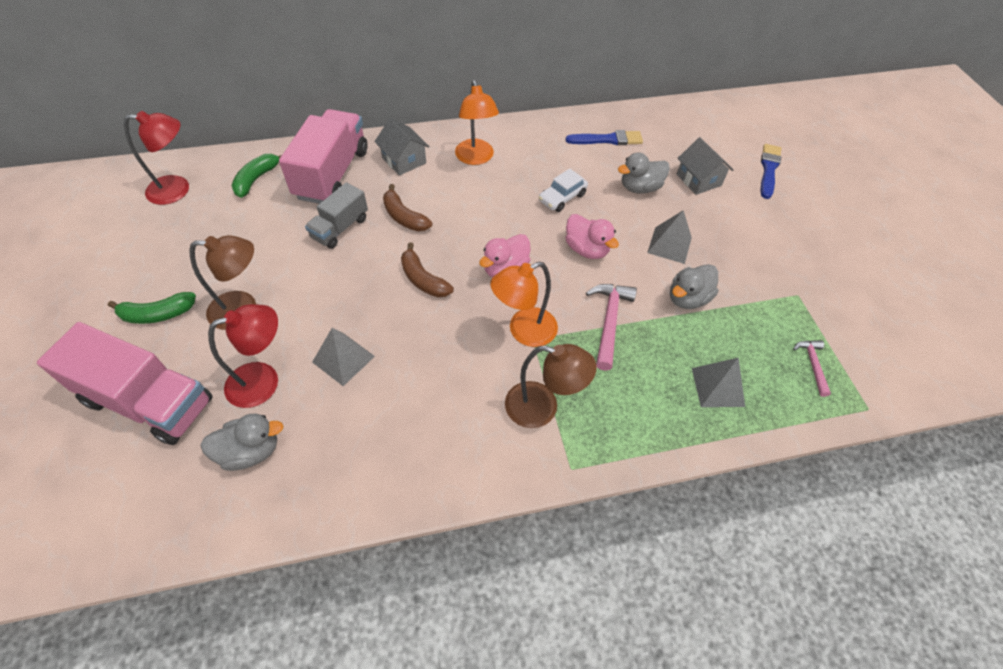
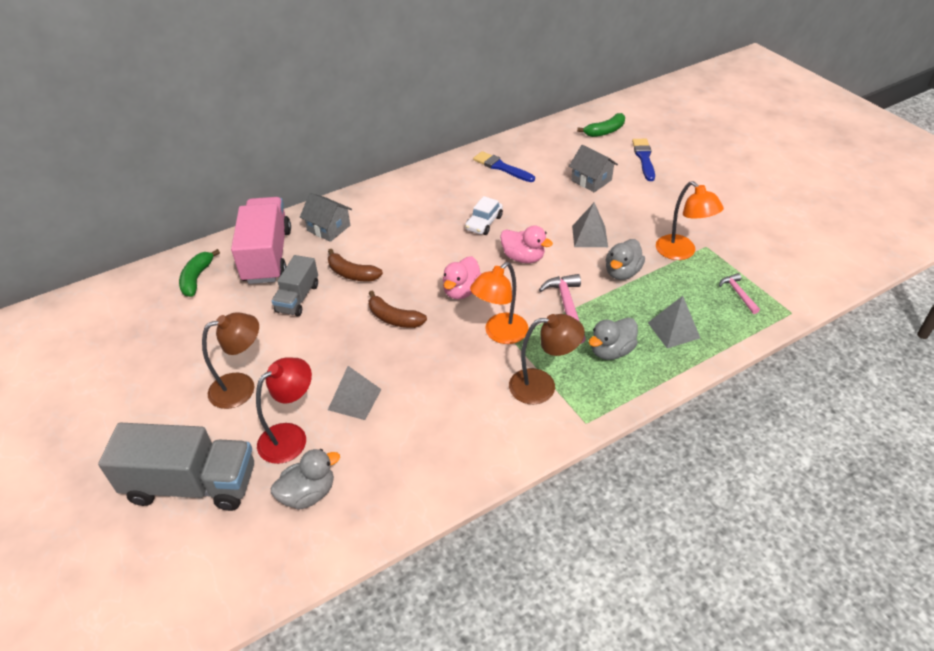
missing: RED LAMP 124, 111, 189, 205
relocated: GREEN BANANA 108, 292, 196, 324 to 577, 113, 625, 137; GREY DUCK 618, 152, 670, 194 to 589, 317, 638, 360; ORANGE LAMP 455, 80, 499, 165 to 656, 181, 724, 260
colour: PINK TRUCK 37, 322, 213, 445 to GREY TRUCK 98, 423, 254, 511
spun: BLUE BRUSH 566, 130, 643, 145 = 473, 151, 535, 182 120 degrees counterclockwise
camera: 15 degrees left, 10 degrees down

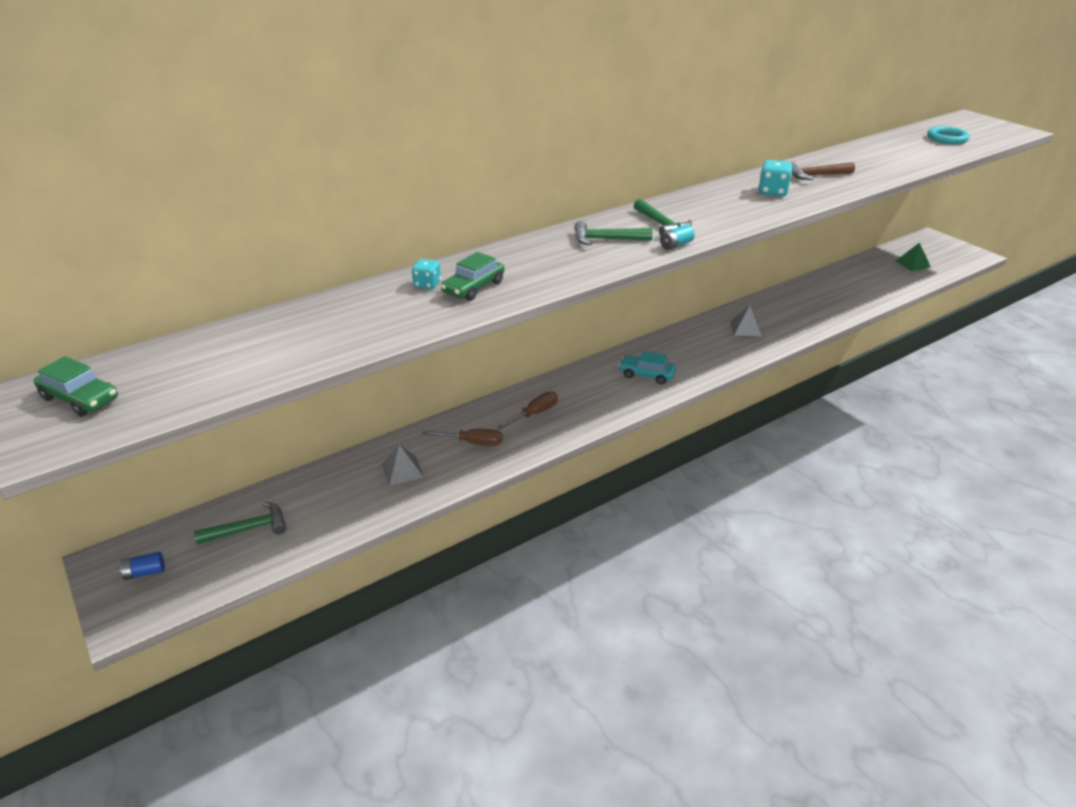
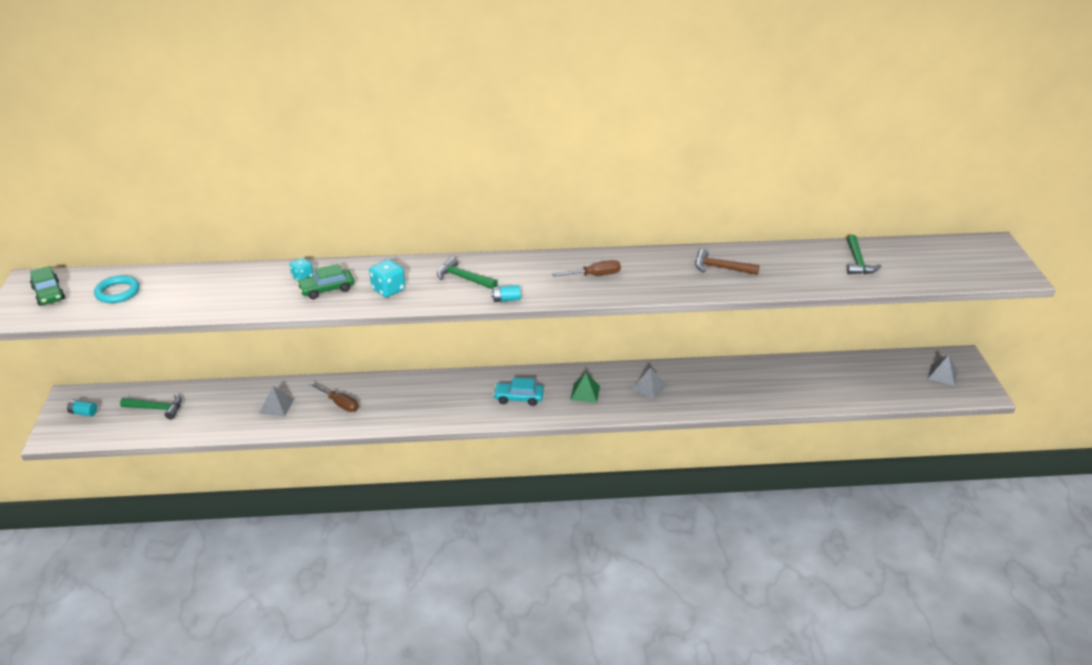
appeared: GREY PYRAMID 928, 355, 958, 386
relocated: TURQUOISE RING 927, 126, 970, 144 to 94, 275, 140, 303; TURQUOISE DICE 758, 160, 792, 196 to 369, 259, 405, 297; BROWN SCREWDRIVER 497, 391, 558, 430 to 552, 260, 621, 277; GREEN PYRAMID 896, 242, 931, 271 to 570, 373, 600, 403; GREEN HAMMER 634, 199, 692, 236 to 847, 235, 881, 274
colour: BLUE BATTERY 119, 552, 165, 580 to TURQUOISE BATTERY 67, 399, 97, 416
spun: TURQUOISE CAR 619, 351, 676, 384 = 493, 378, 544, 406 45 degrees counterclockwise
camera: 30 degrees right, 0 degrees up

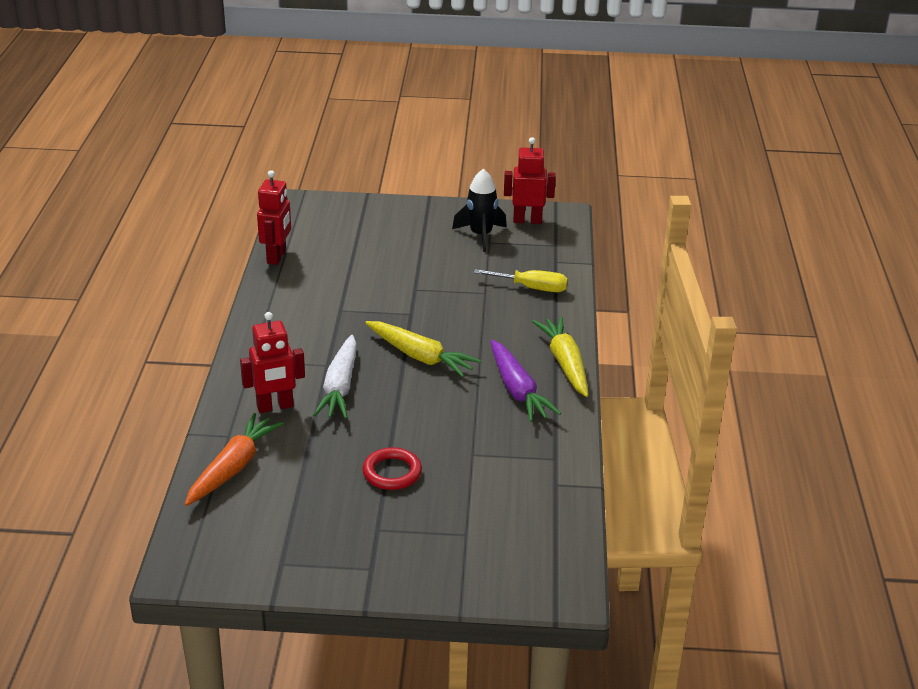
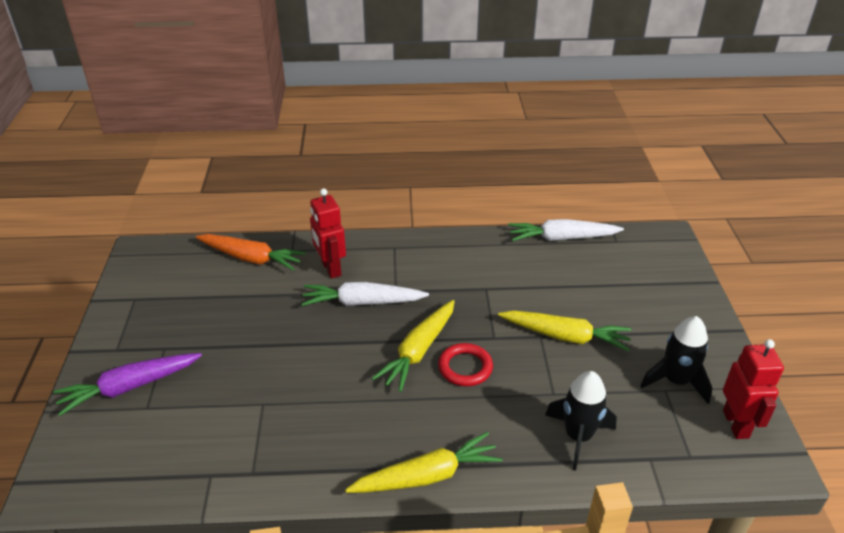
appeared: YELLOW CARROT 498, 310, 632, 351
relocated: PURPLE CARROT 490, 340, 561, 422 to 53, 353, 202, 416; RED RING 363, 447, 422, 490 to 438, 343, 493, 386
exchanged: RED ROBOT 257, 170, 291, 265 to WHITE CARROT 508, 219, 624, 241; YELLOW SCREWDRIVER 474, 269, 568, 292 to BLACK ROCKET 545, 371, 617, 470
camera: 85 degrees right, 5 degrees up

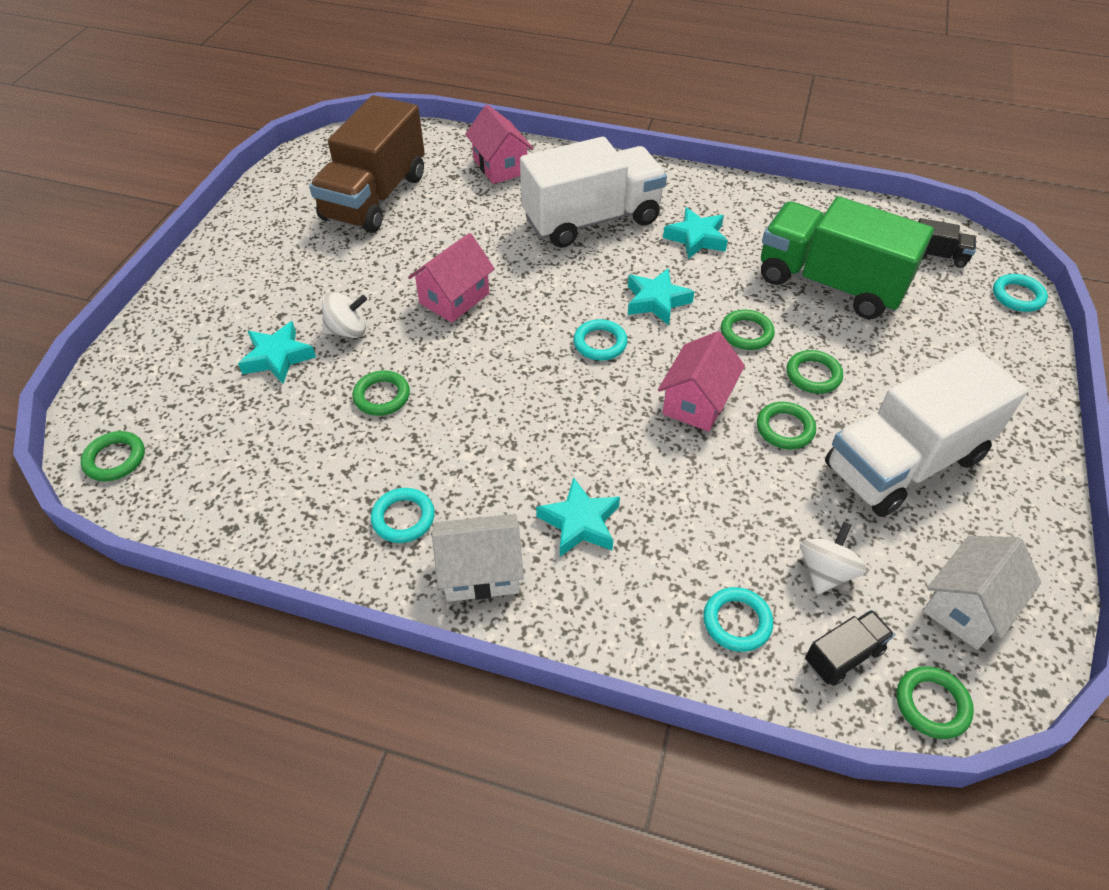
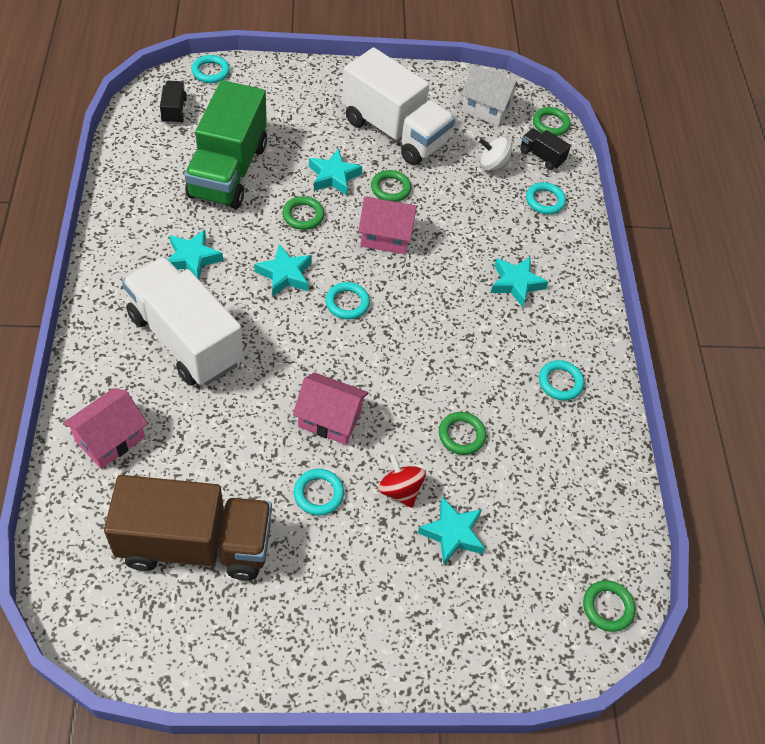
missing: WHITE HOUSE 432, 514, 524, 602
appeared: TURQUOISE RING 294, 469, 344, 516
exchanged: GREEN RING 787, 350, 843, 394 to TURQUOISE STAR 309, 149, 362, 195
colour: WHITE SPINNING TOP 322, 292, 367, 338 to RED SPINNING TOP 378, 454, 426, 508
camera: 115 degrees left, 5 degrees up

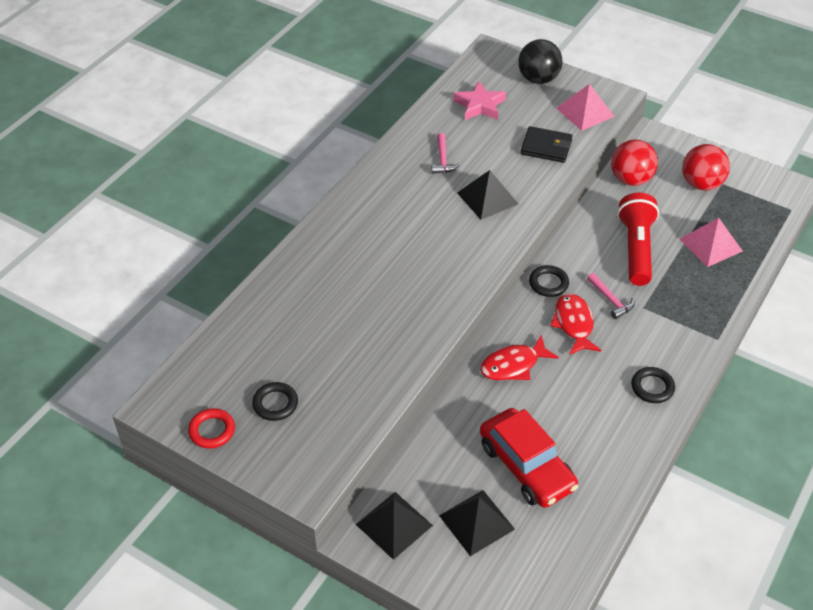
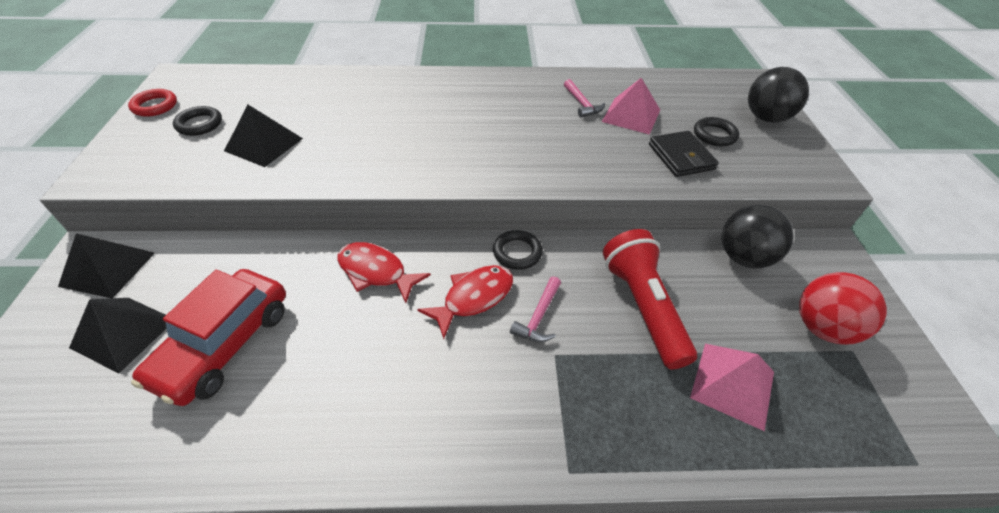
missing: PINK STAR 453, 81, 506, 120
relocated: BLACK PYRAMID 457, 170, 518, 220 to 224, 105, 303, 167; PINK PYRAMID 556, 84, 615, 131 to 602, 78, 660, 135; BLACK RING 631, 367, 675, 403 to 694, 117, 739, 147
colour: RED BALL 611, 140, 658, 186 to BLACK BALL 721, 205, 793, 268
spun: PINK HAMMER 432, 133, 460, 174 = 564, 79, 605, 118 75 degrees counterclockwise; RED FLASHLIGHT 617, 193, 659, 286 = 603, 229, 697, 369 75 degrees counterclockwise
camera: 55 degrees right, 0 degrees up

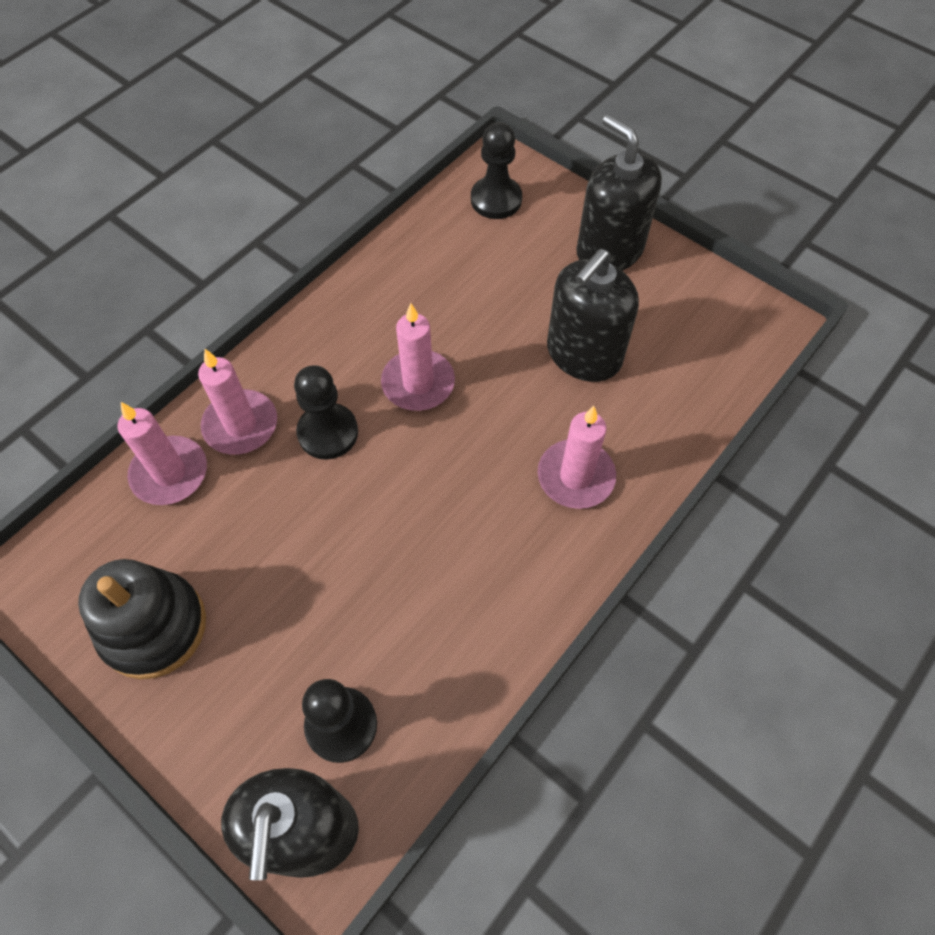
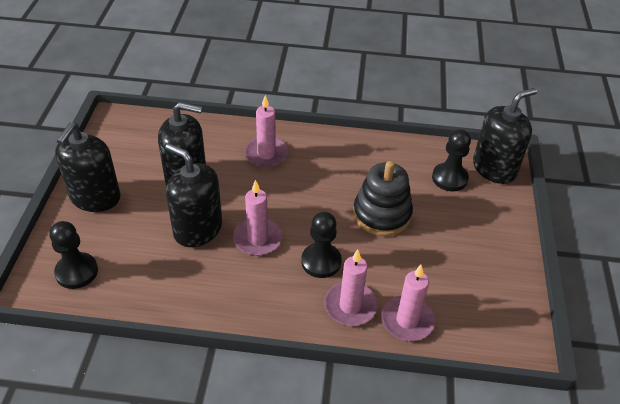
appeared: BLACK SOAP DISPENSER 165, 143, 222, 247
relocated: BLACK STACKING TOY 78, 559, 206, 679 to 353, 161, 413, 236
camera: 125 degrees left, 15 degrees down

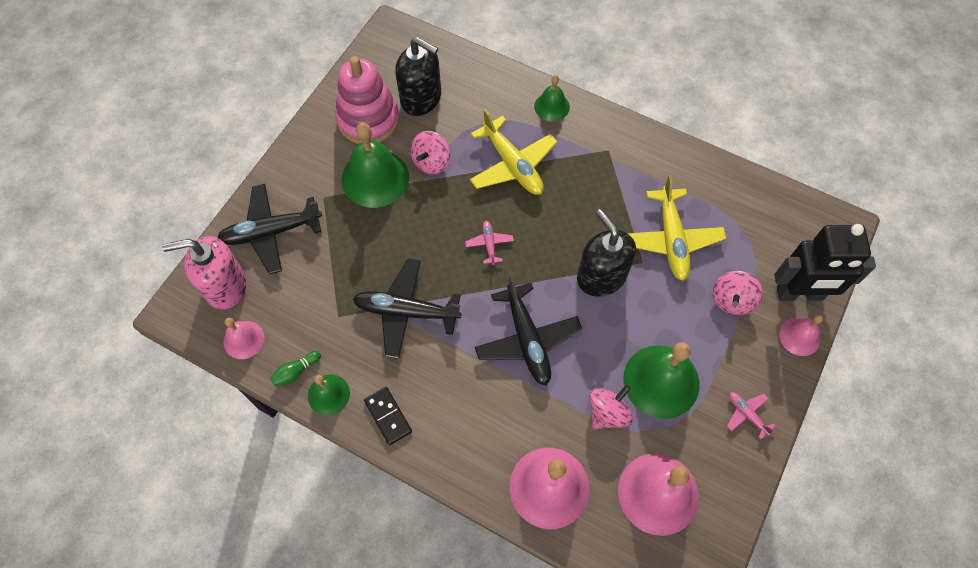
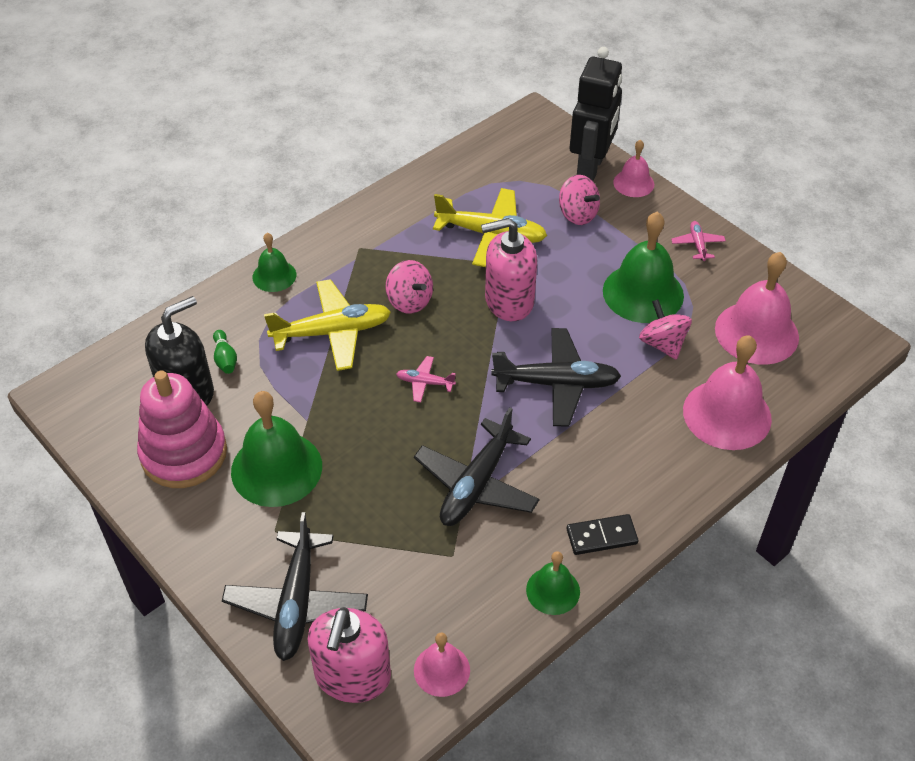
relocated: GREEN BOWLING PIN 270, 351, 321, 387 to 213, 330, 237, 374; PINK SPINNING TOP 411, 131, 451, 175 to 385, 260, 433, 314
colour: BLACK SOAP DISPENSER 577, 209, 636, 297 to PINK SOAP DISPENSER 481, 218, 537, 321
spun: PINK PLANE 727, 392, 775, 439 = 671, 221, 726, 261 105 degrees clockwise
camera: 70 degrees left, 15 degrees down

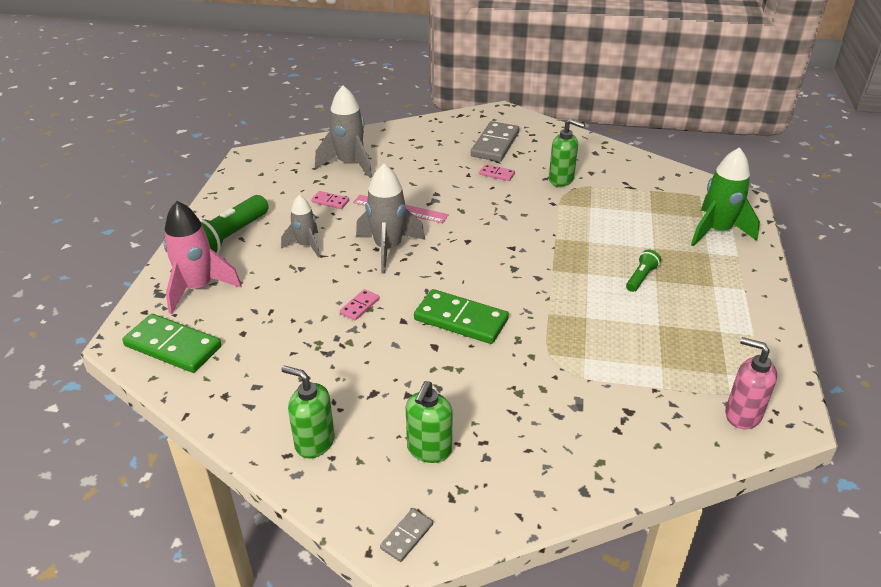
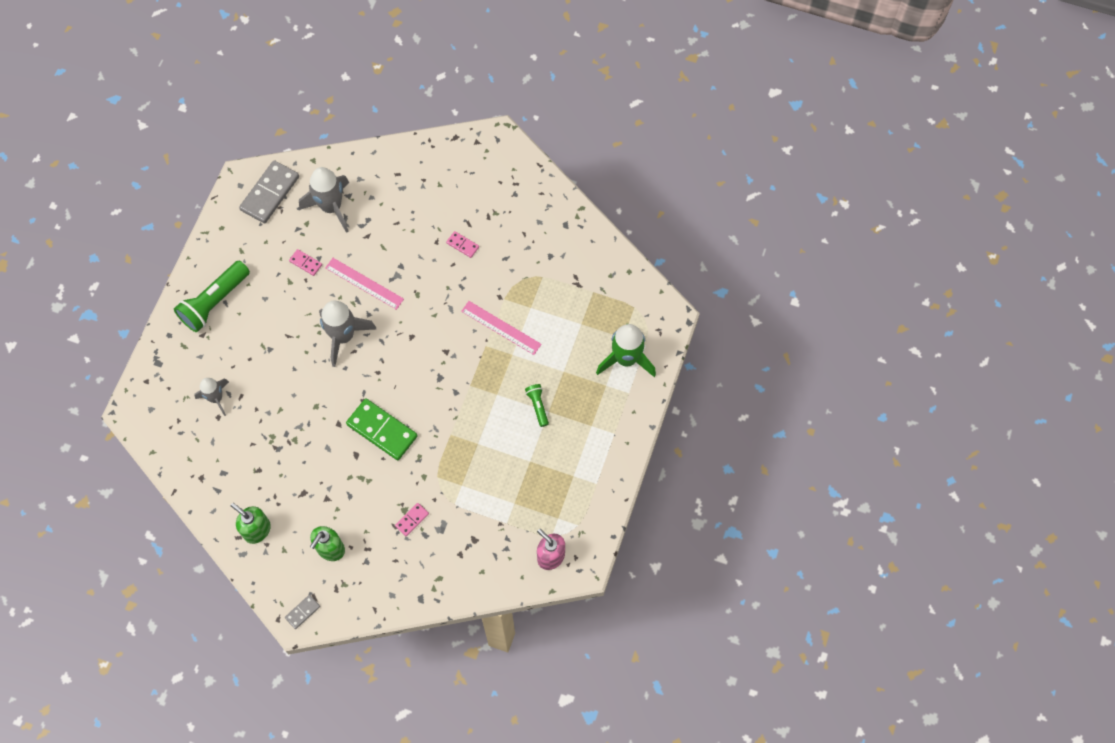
missing: GREEN DOMINO 122, 314, 221, 373; PINK ROCKET 164, 201, 242, 314; GREEN SOAP DISPENSER 549, 119, 585, 186
appeared: PINK RULER 461, 301, 542, 355
relocated: GREY ROCKET 281, 195, 320, 258 to 194, 378, 229, 416; GREY DOMINO 471, 121, 519, 162 to 239, 160, 299, 223; PINK DOMINO 340, 289, 380, 321 to 395, 503, 429, 536
spun: GREEN FLASHLIGHT 626, 250, 661, 292 = 525, 384, 549, 427 60 degrees counterclockwise
camera: 10 degrees right, 30 degrees up

